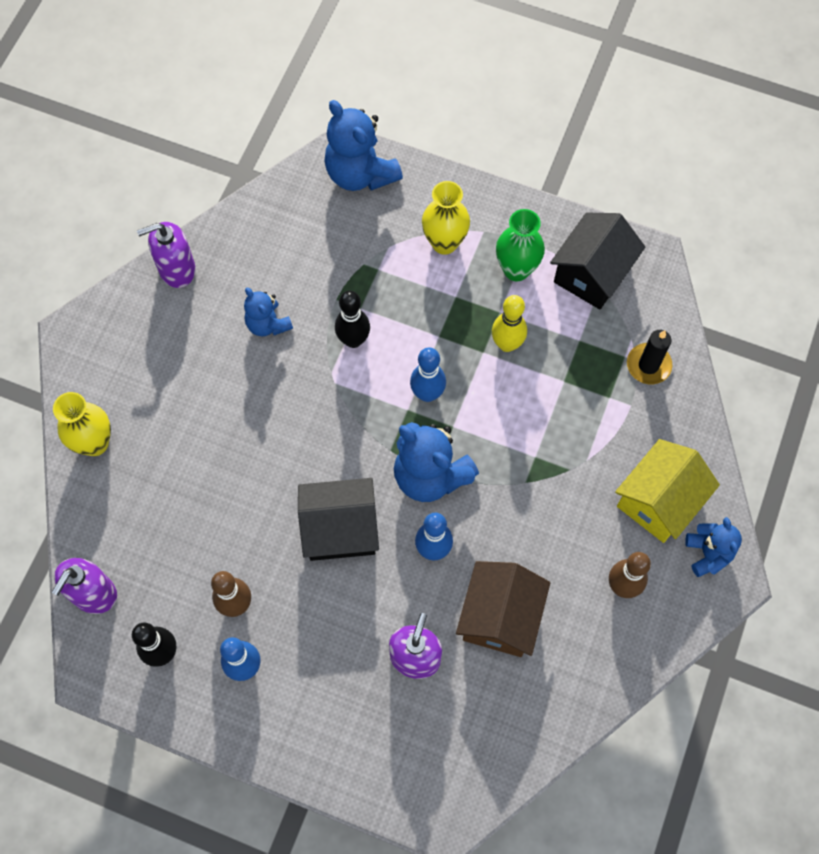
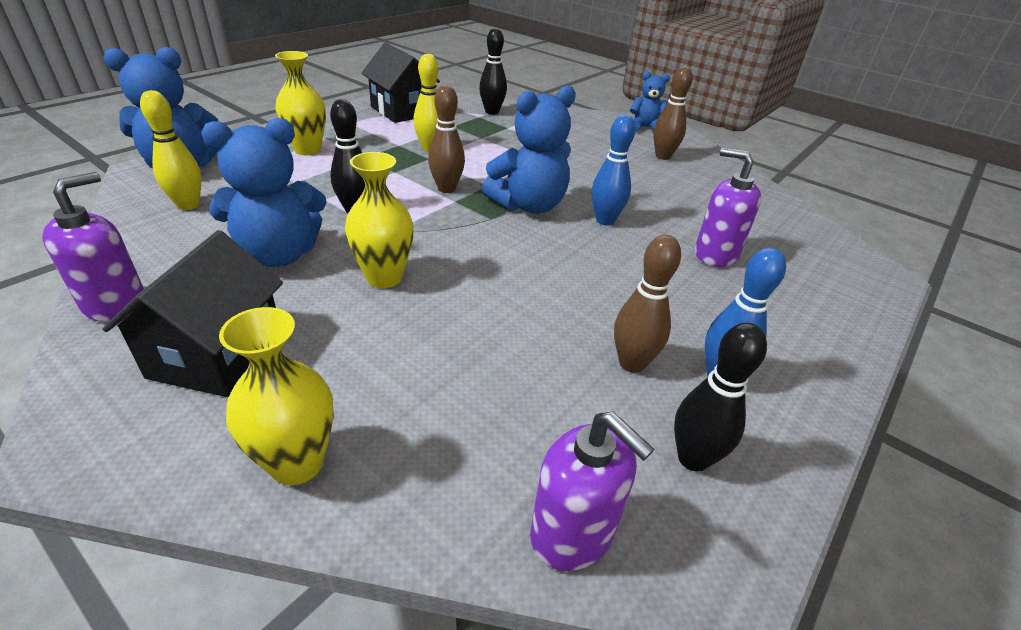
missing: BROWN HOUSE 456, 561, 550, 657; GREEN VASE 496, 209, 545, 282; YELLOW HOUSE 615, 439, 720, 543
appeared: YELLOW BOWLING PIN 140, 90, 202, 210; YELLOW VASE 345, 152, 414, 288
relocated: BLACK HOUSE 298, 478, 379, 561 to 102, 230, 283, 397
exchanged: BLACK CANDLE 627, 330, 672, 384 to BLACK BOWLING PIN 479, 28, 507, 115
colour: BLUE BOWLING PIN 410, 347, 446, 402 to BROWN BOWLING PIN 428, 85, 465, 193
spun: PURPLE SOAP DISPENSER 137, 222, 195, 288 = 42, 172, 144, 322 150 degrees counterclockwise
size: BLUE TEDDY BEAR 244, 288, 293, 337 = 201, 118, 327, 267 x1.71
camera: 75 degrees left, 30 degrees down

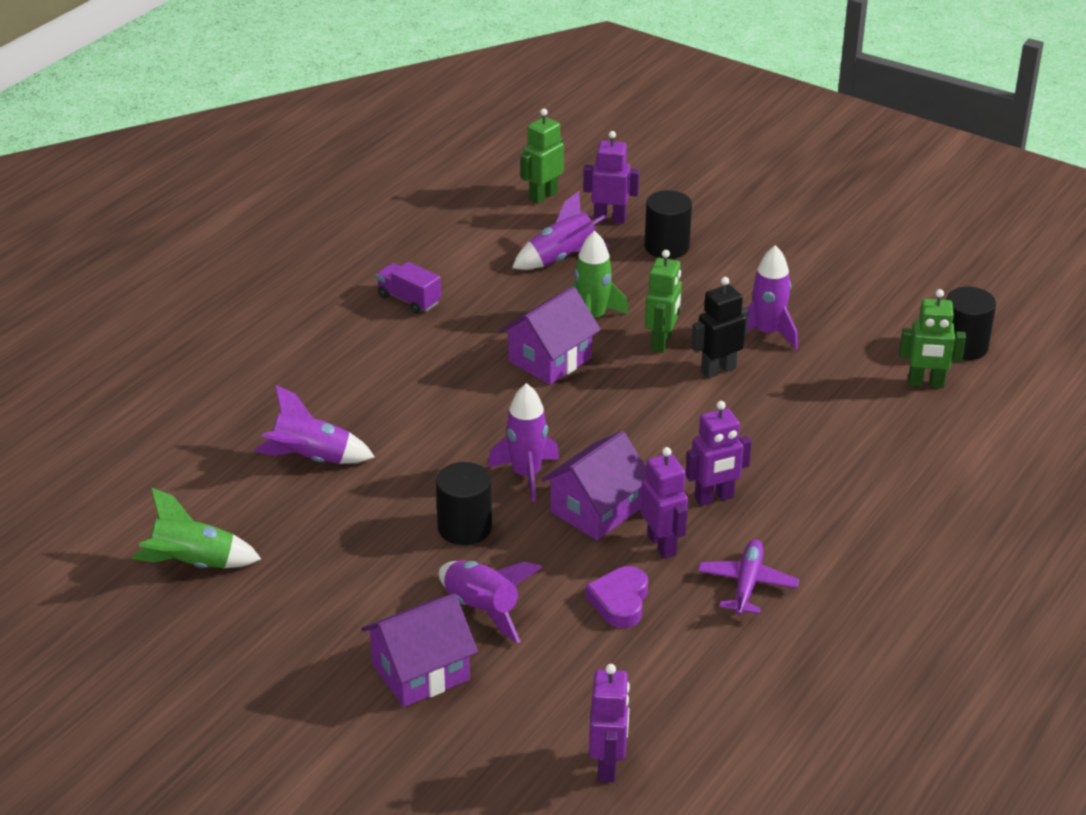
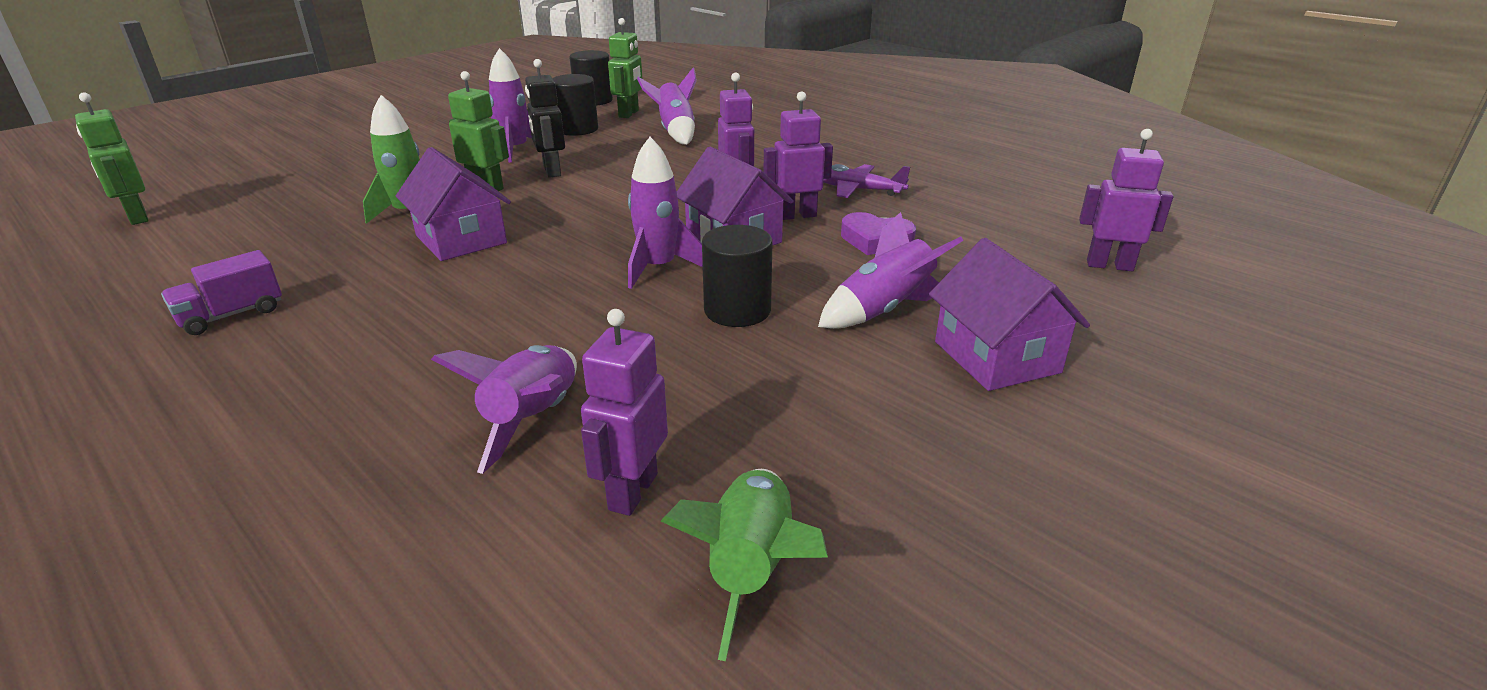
relocated: BLACK CYLINDER 644, 190, 692, 259 to 553, 74, 598, 136; PURPLE ROBOT 583, 131, 640, 224 to 581, 309, 668, 516; PURPLE ROCKET 512, 191, 610, 270 to 637, 67, 697, 145
camera: 80 degrees left, 5 degrees down

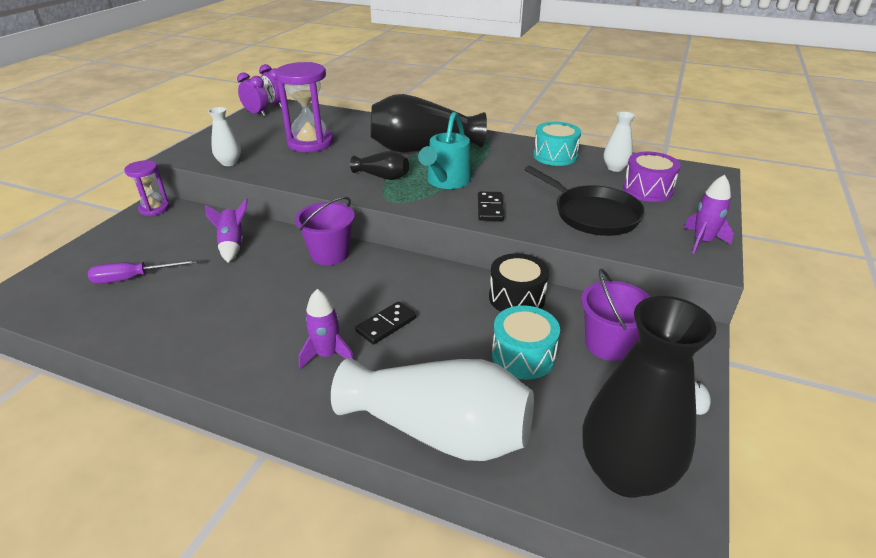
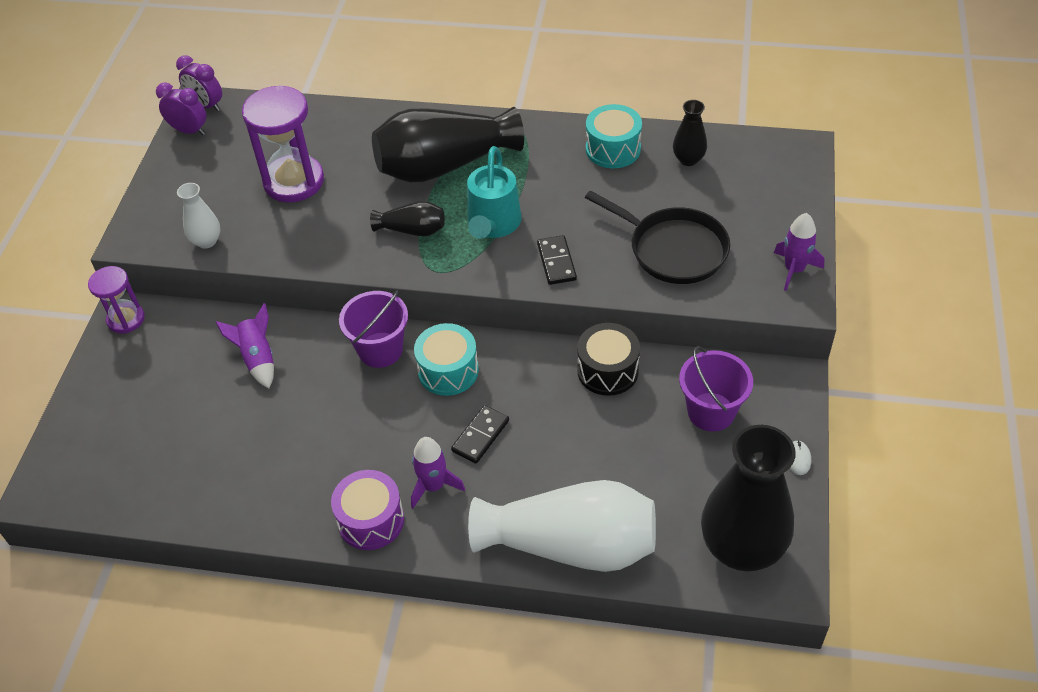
missing: PURPLE SCREWDRIVER 88, 259, 198, 284
relocated: PURPLE DRUM 623, 152, 681, 202 to 331, 470, 404, 550; TURQUOISE DRUM 492, 305, 560, 380 to 414, 323, 479, 396
colour: WHITE VASE 604, 112, 635, 172 to BLACK VASE 673, 100, 707, 166
camera: 10 degrees left, 15 degrees up

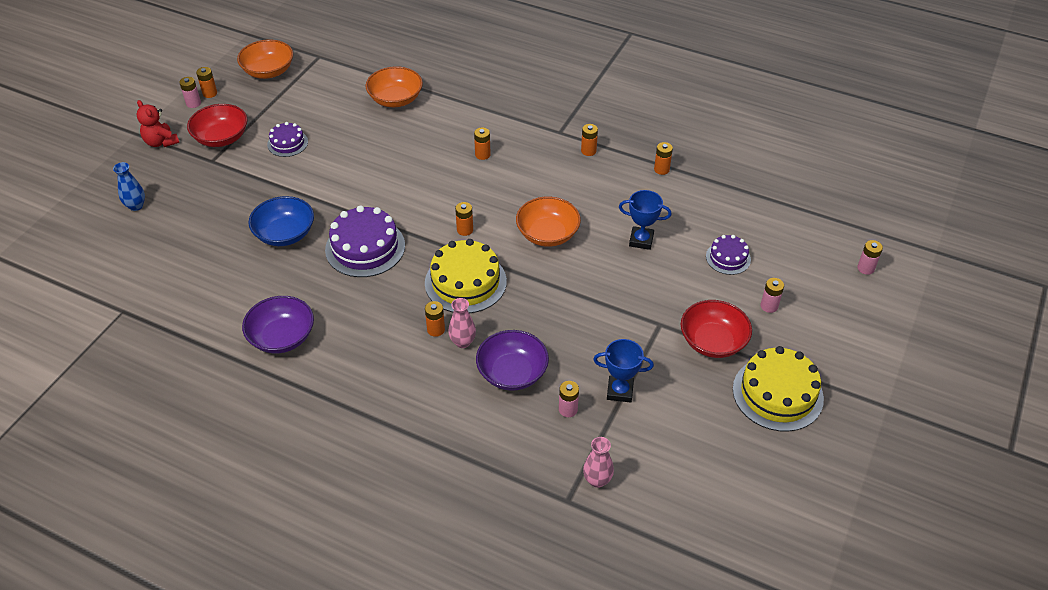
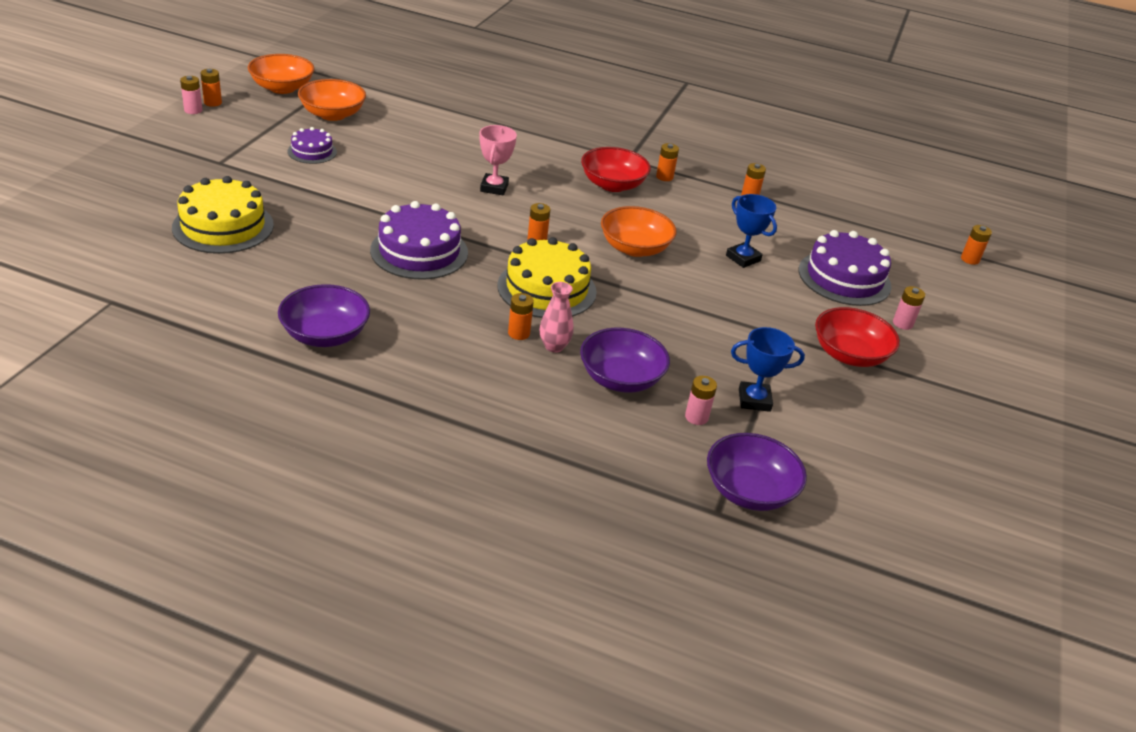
missing: BLUE VASE 113, 162, 145, 211; RED TEDDY BEAR 137, 100, 179, 147; BLUE BOWL 249, 196, 314, 246; PINK BATTERY 857, 240, 883, 275
appeared: PINK TROPHY 480, 125, 517, 196
relocated: YELLOW CAKE 733, 346, 824, 432 to 172, 176, 274, 254; ORANGE BOWL 365, 66, 423, 107 to 298, 79, 366, 121; RED BOWL 187, 104, 248, 147 to 581, 147, 651, 192; ORANGE BATTERY 474, 127, 491, 160 to 961, 225, 992, 265
exchanged: PINK VASE 583, 437, 614, 488 to PURPLE BOWL 707, 433, 807, 511
spun: BLUE TROPHY 619, 190, 672, 250 = 726, 194, 777, 268 45 degrees clockwise
size: PURPLE CAKE 706, 235, 751, 275 = 799, 230, 892, 306 x1.80
camera: 10 degrees left, 10 degrees down

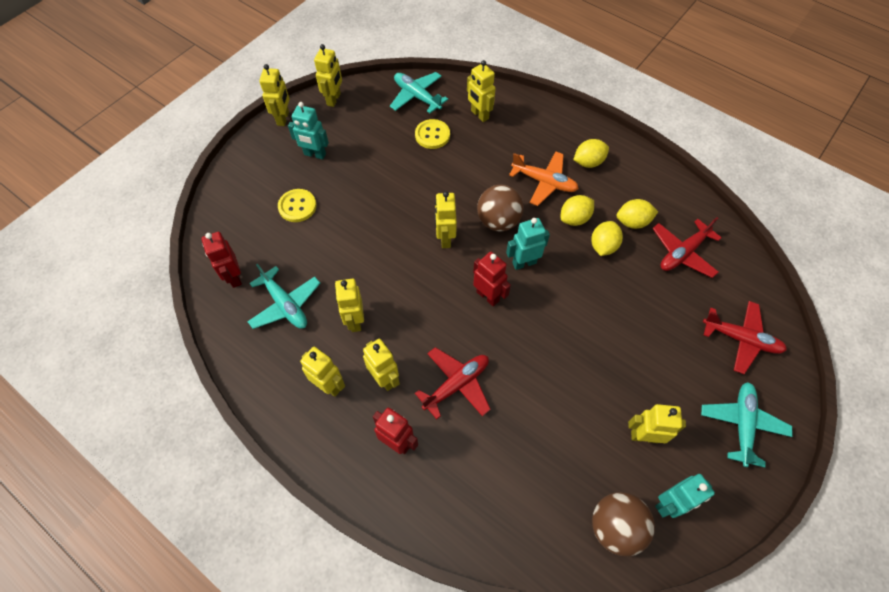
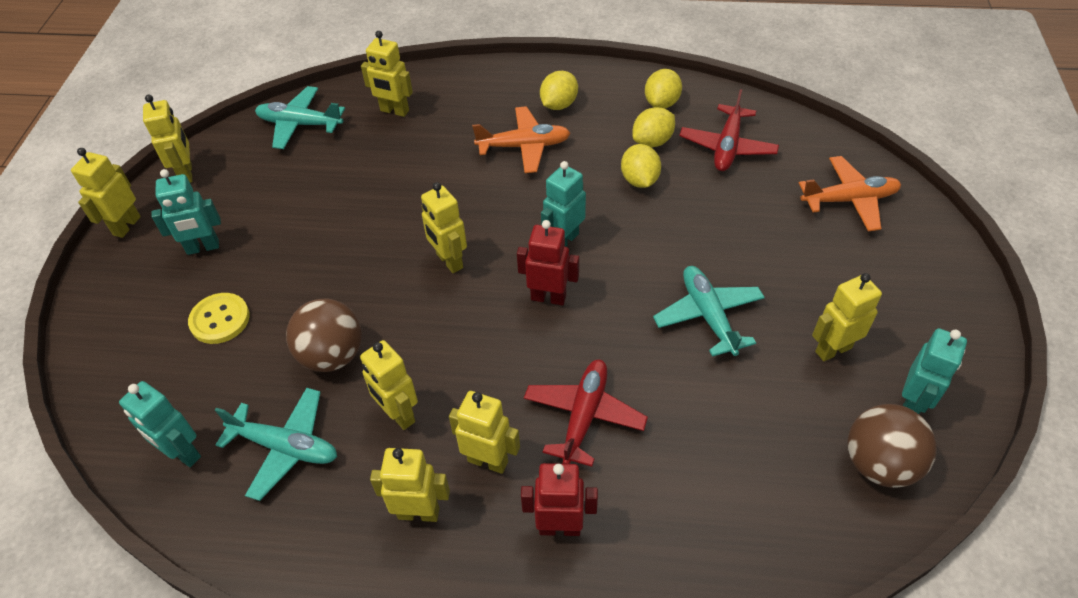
missing: YELLOW BUTTON 415, 119, 450, 149
relocated: BROWN BALL 477, 185, 524, 231 to 286, 299, 362, 372; YELLOW LEMON 561, 195, 594, 226 to 645, 69, 682, 109; TURQUOISE PLANE 701, 382, 792, 467 to 653, 266, 765, 357
colour: RED ROBOT 202, 232, 242, 288 to TURQUOISE ROBOT 119, 381, 201, 467; RED PLANE 703, 301, 787, 374 to ORANGE PLANE 799, 156, 901, 231
spun: YELLOW ROBOT 259, 64, 289, 126 = 71, 148, 141, 238 135 degrees counterclockwise
camera: 30 degrees left, 10 degrees down

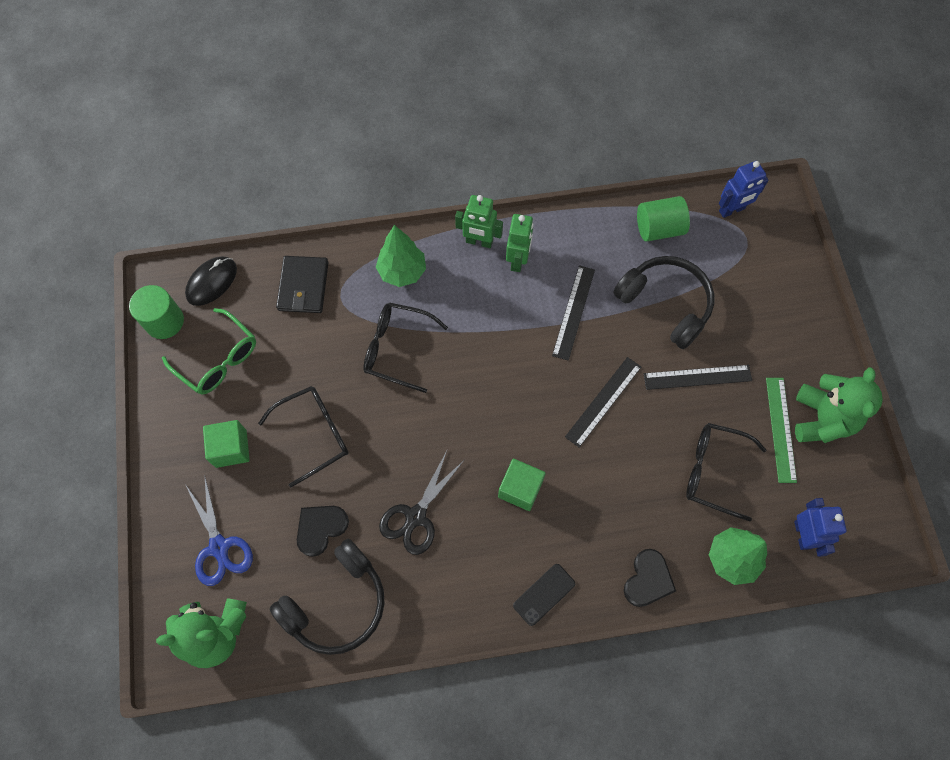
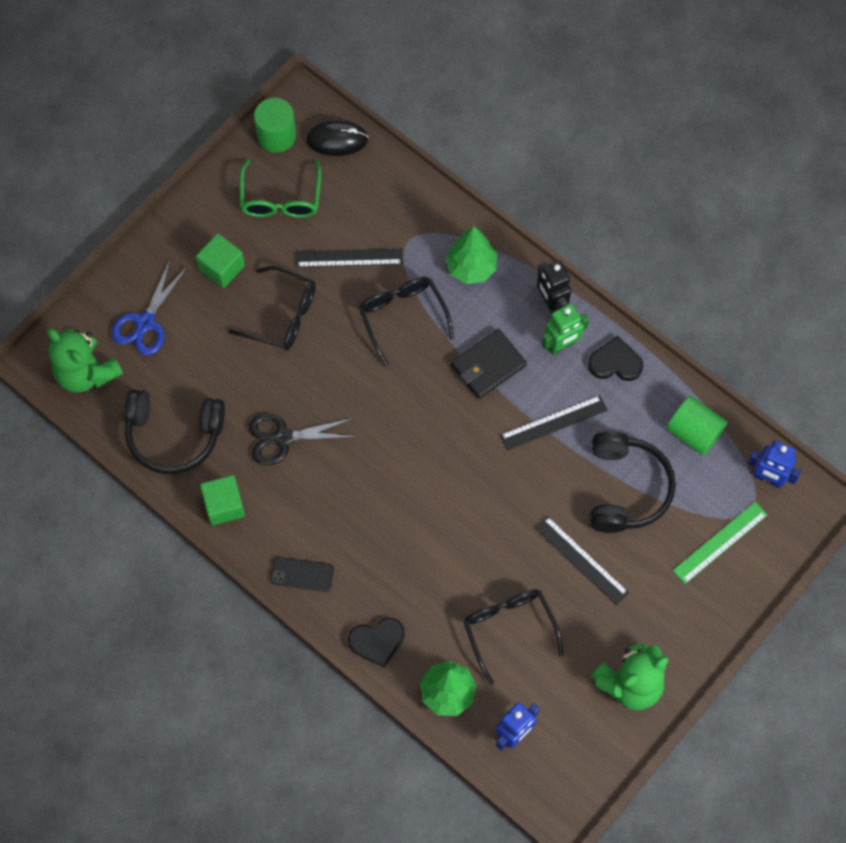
relocated: GREEN CUBE 498, 459, 546, 511 to 200, 475, 245, 525; BLACK RULER 565, 357, 641, 447 to 296, 248, 403, 267; BLACK WALLET 276, 256, 329, 313 to 451, 329, 527, 399; BLACK HEART 297, 506, 349, 557 to 588, 336, 643, 381; GREEN RULER 766, 378, 797, 483 to 673, 502, 768, 584
colour: GREEN ROBOT 455, 195, 503, 248 to BLACK ROBOT 537, 260, 571, 313
camera: 50 degrees right, 0 degrees up

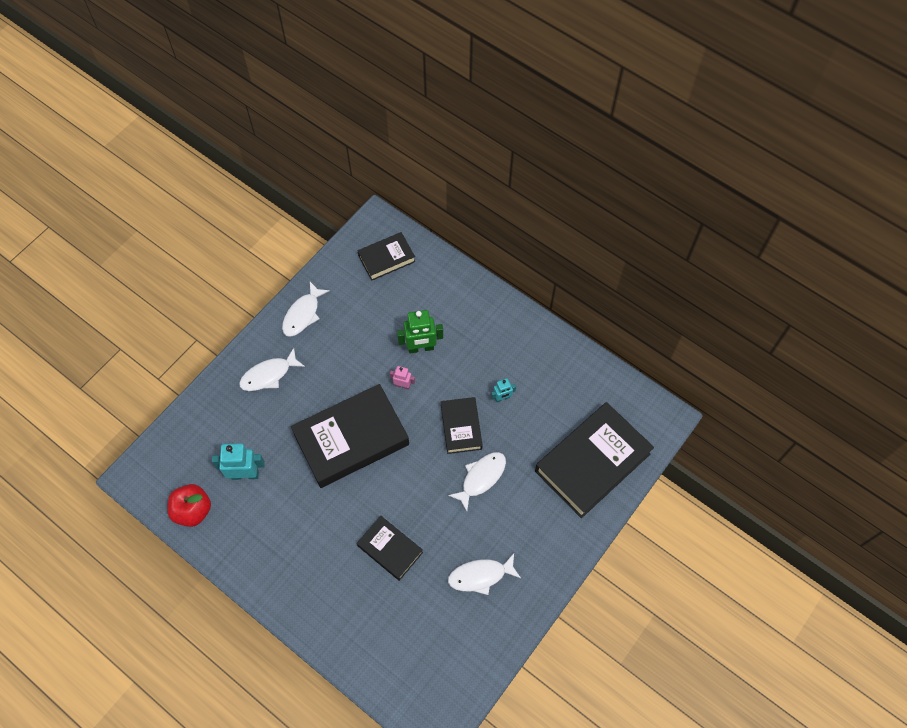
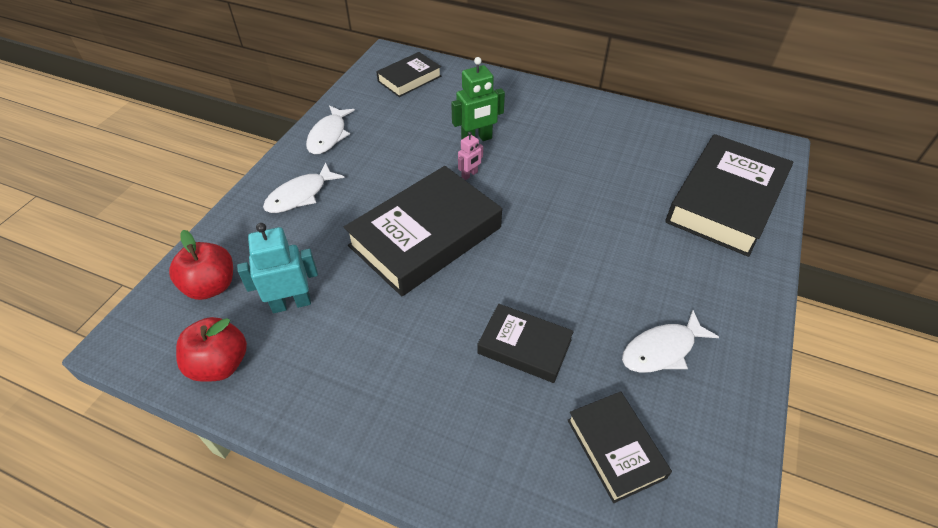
missing: WHITE FISH 448, 452, 506, 511; TURQUOISE ROBOT 491, 378, 516, 402
appeared: RED APPLE 169, 230, 233, 300
relocated: BLACK BOOK 441, 397, 483, 454 to 567, 391, 672, 503
spun: PINK ROBOT 390, 366, 415, 390 = 458, 132, 483, 180 135 degrees clockwise
camera: 15 degrees left, 15 degrees down

